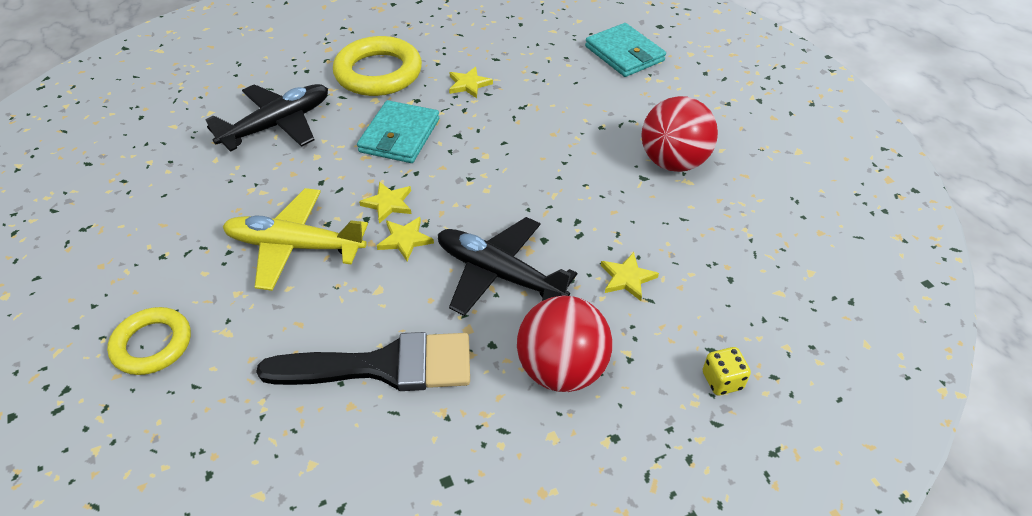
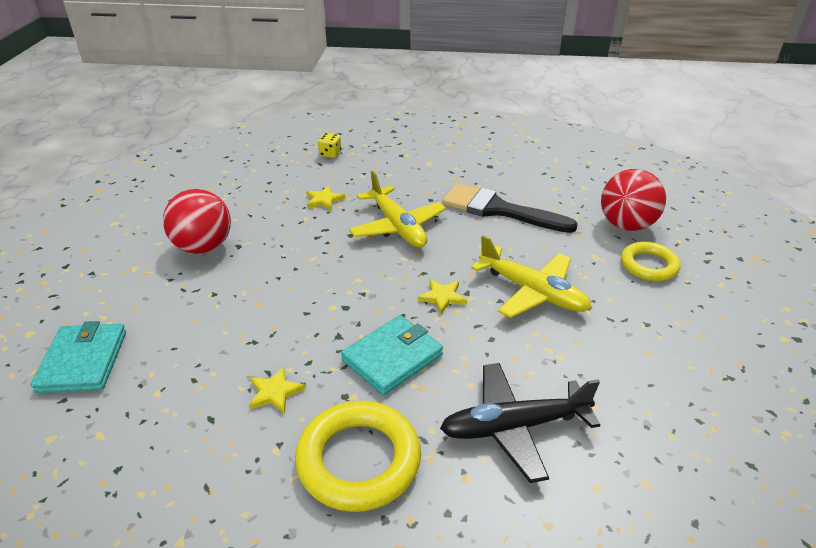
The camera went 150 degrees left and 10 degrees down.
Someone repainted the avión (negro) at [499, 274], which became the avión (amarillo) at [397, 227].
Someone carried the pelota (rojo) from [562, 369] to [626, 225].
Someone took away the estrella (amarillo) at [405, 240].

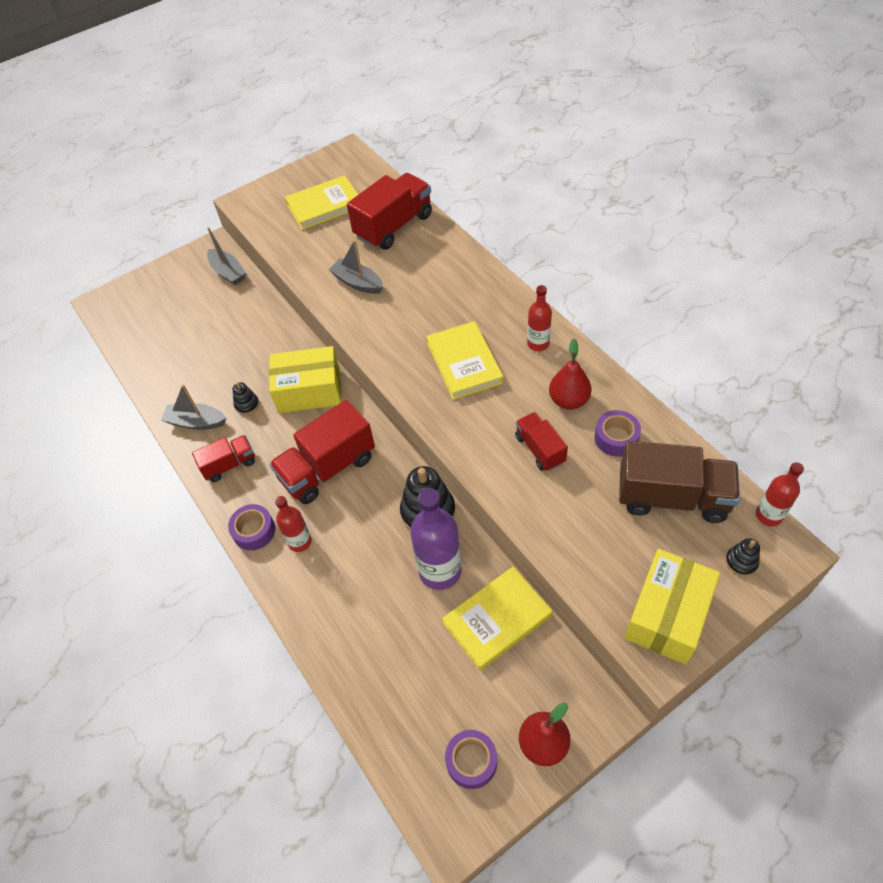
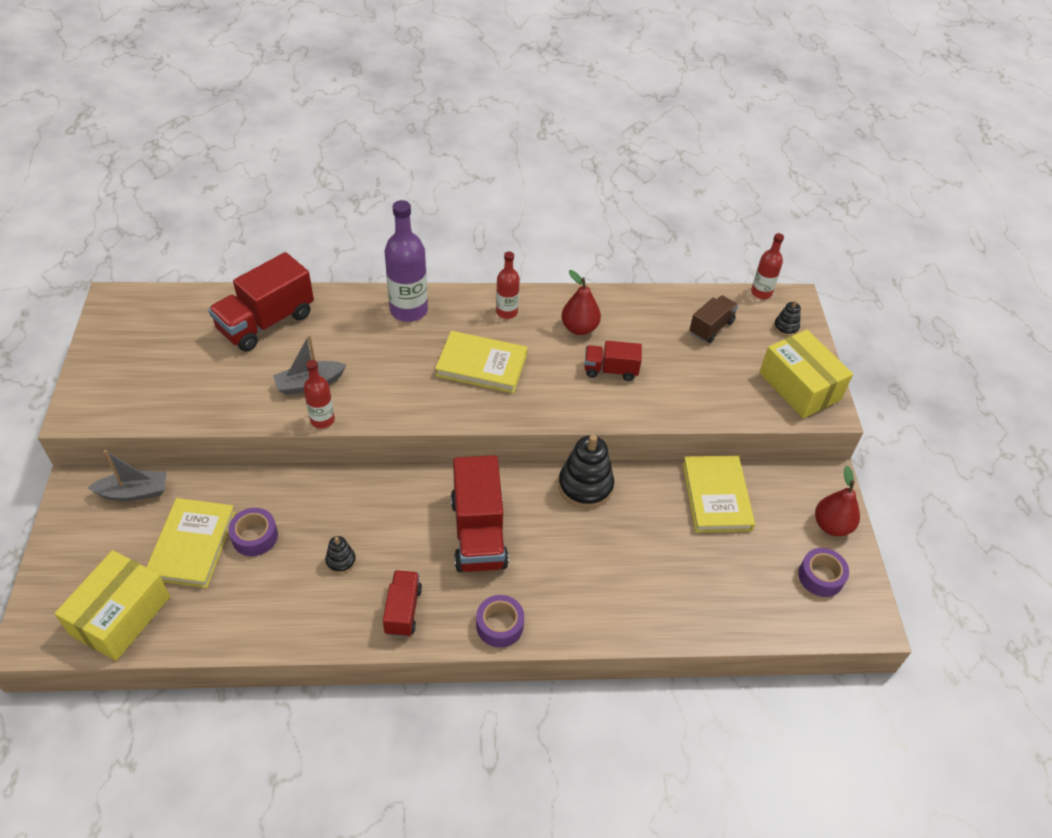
The camera went 65 degrees left and 5 degrees down.
Someone carried the caja (amarillo) from [309, 391] to [120, 615].
Someone carried the libro (amarillo) from [324, 206] to [192, 545].
Someone rotated the camión (rojo) at [394, 226] by 120 degrees counterclockwise.
Someone carried the cinta adhesiva (morado) from [616, 438] to [255, 536].
Someone carried the botella (rojo) from [300, 541] to [322, 420].
Someone carried the botella (morado) from [440, 571] to [409, 310].
Someone scaled the camión (marrón) at [672, 497] by 0.56.
Someone took away the barco (gris) at [196, 422].

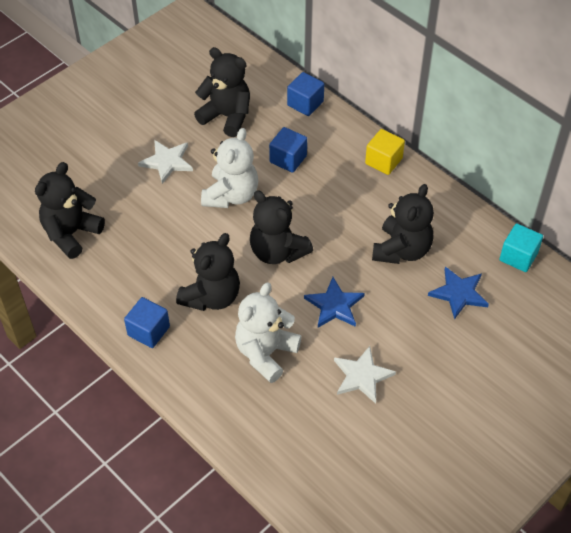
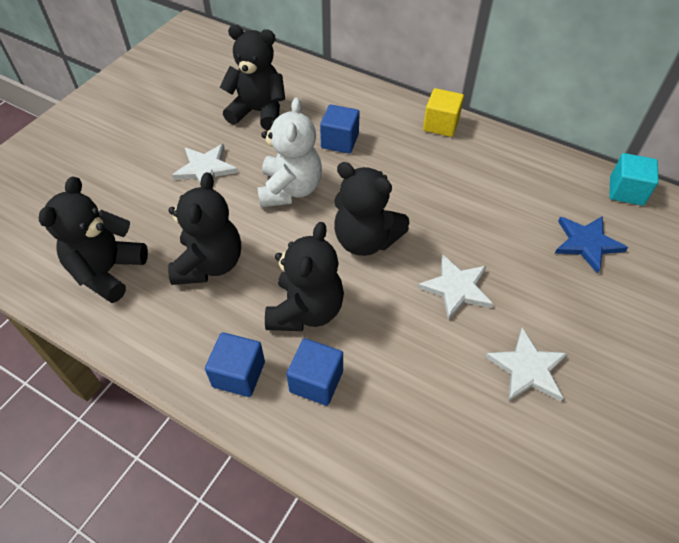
The camera went 15 degrees left and 0 degrees up.
Someone carried the osito (negro) from [401, 250] to [209, 264].
Someone carried the cubo (azul) from [305, 103] to [316, 381].
Someone repainted the estrella (azul) at [334, 305], which became the estrella (blanco) at [456, 288].
Someone took away the osito (blanco) at [266, 353].

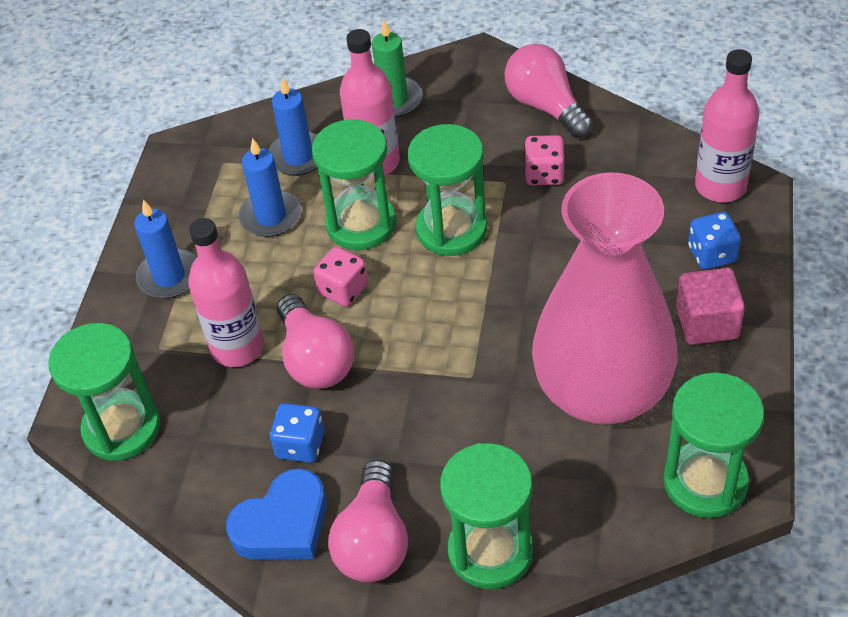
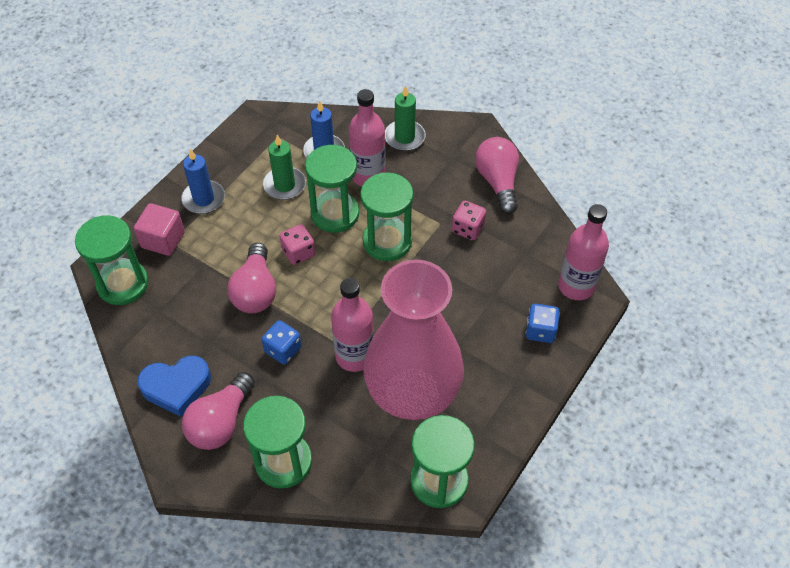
The camera went 20 degrees right and 5 degrees up.
Someone carried the cubo (rosa) from [707, 323] to [163, 240].
Someone carried the dado (azul) from [300, 445] to [283, 350].
Someone repainted the vela (azul) at [271, 216], which became the vela (verde) at [284, 185].
Someone carried the botella (rosa) from [237, 347] to [354, 356].

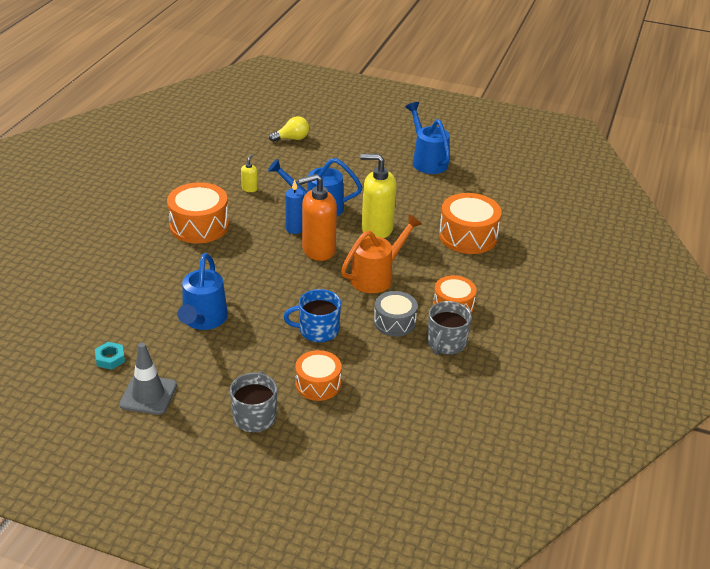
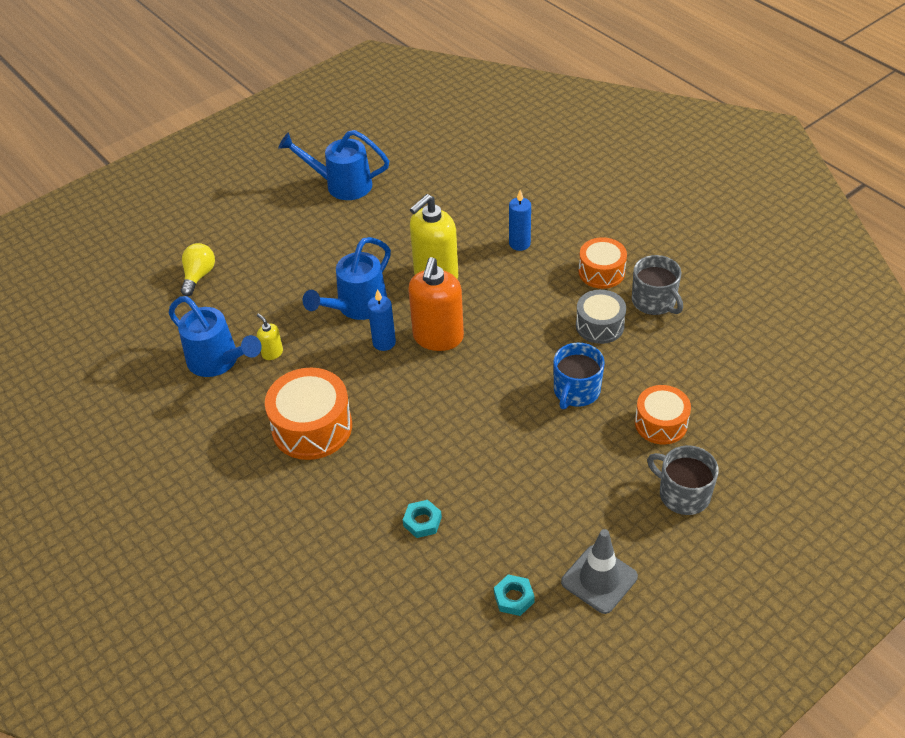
The camera went 55 degrees left and 10 degrees up.
Someone carried the regadera (azul) from [203, 320] to [218, 361].
Someone put down the tuerca (turquesa) at [422, 521].
Someone put down the vela (azul) at [519, 243].
Someone took away the regadera (naranja) at [376, 277].
Someone took away the tambor (naranja) at [468, 236].

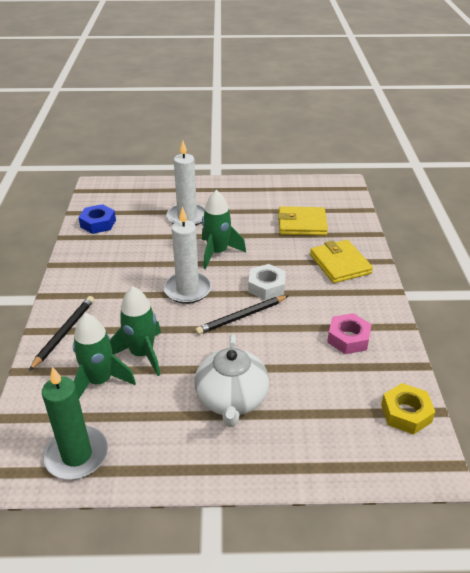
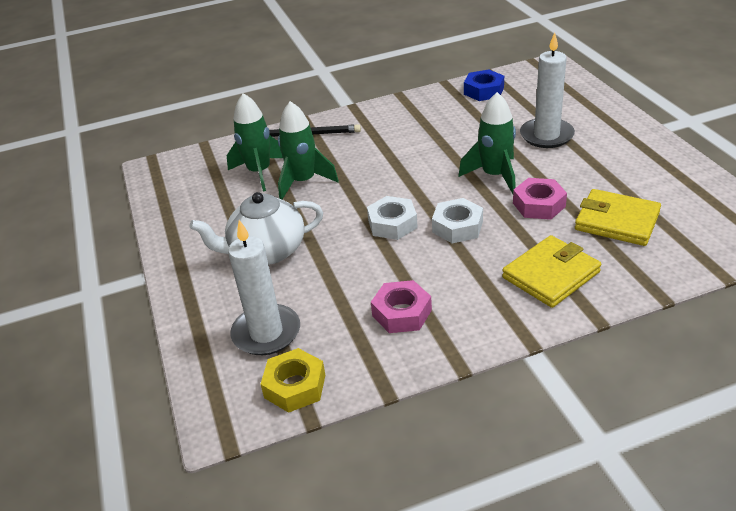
The camera went 75 degrees right and 0 degrees up.
Someone carried the vela (blanco) from [187, 290] to [266, 333].
Someone swapped the lápiz (negro) at [242, 316] for the tuerca (blanco) at [392, 224].
Someone put down the tuerca (rosa) at [539, 205].
Someone rotated the cartera (amarillo) at [302, 224] by 45 degrees counterclockwise.
Someone took away the vela (verde) at [77, 455].

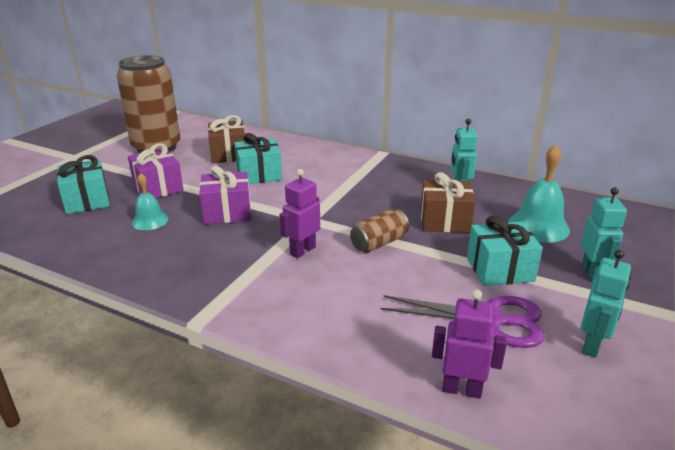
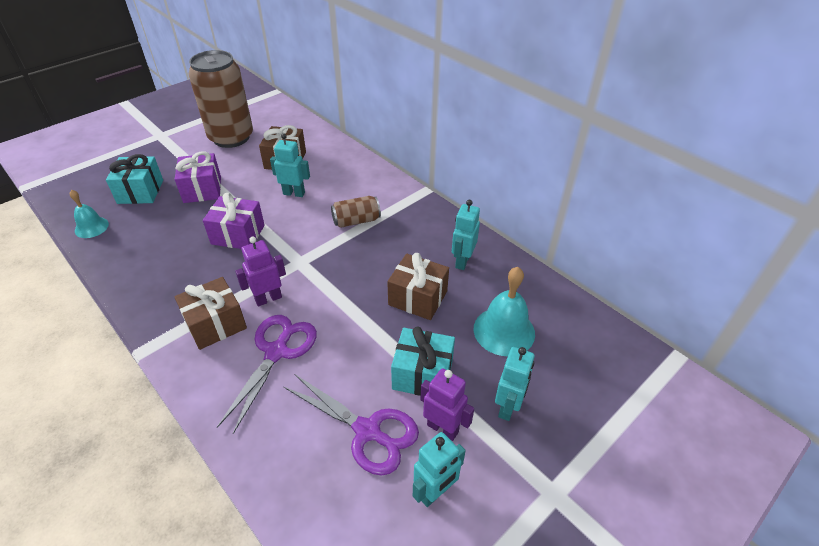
The camera went 20 degrees right and 15 degrees up.
Someone carried the campana (turquesa) from [150, 221] to [91, 227].
Someone put down the regalo (marrón) at [215, 324].
Someone put down the tijeras (morado) at [277, 352].
Someone swapped the regalo (turquesa) at [259, 174] for the robot (turquesa) at [294, 193].
Someone carried the lata (marrón) from [378, 243] to [356, 221].
Someone carried the robot (morado) from [461, 389] to [443, 428].

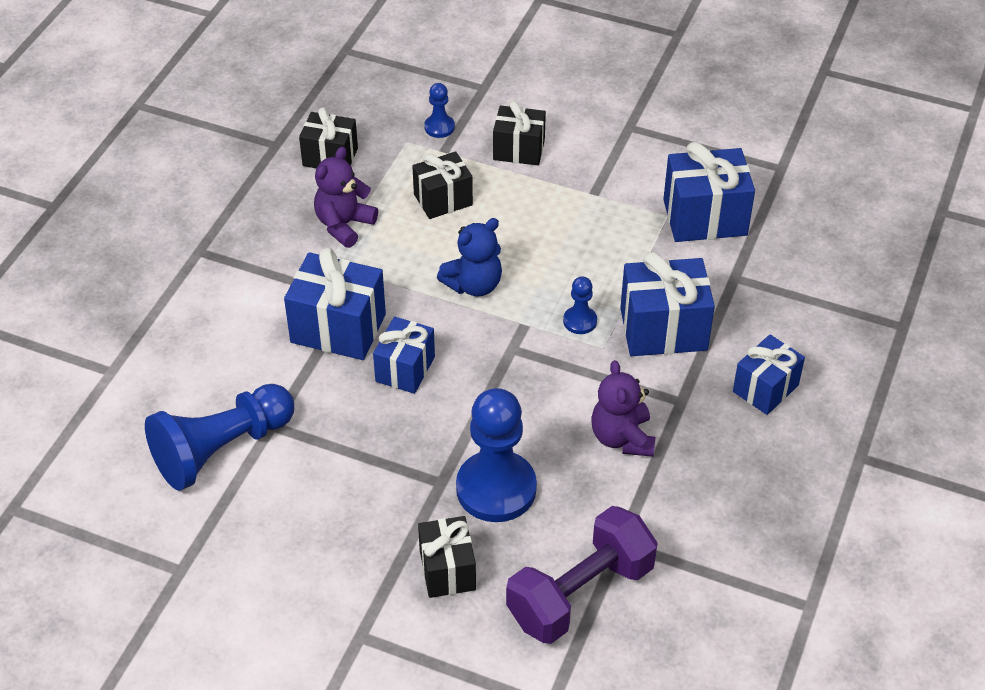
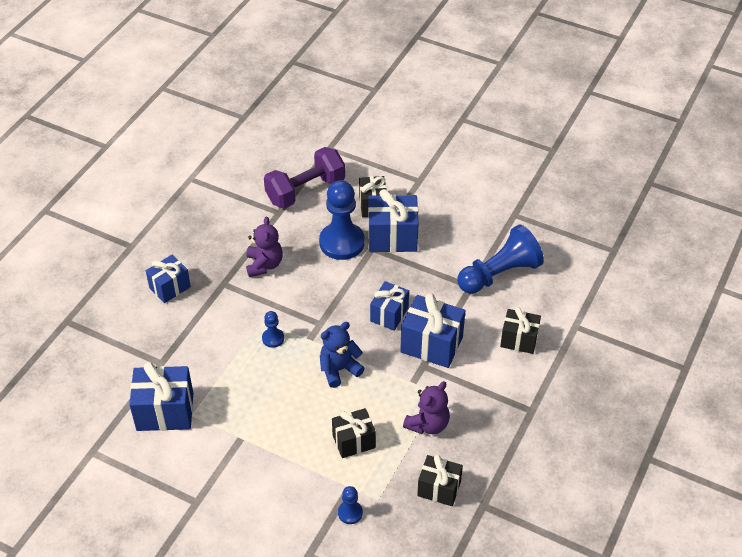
The camera went 175 degrees left and 0 degrees up.
Someone carried the regalo (azul) from [663, 329] to [392, 237].
Someone carried the regalo (negro) from [519, 150] to [519, 340].

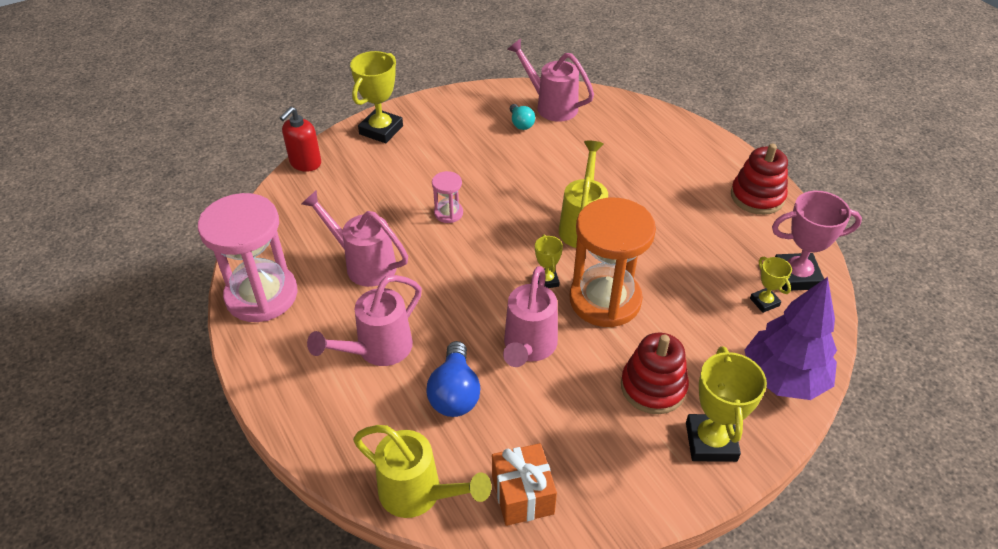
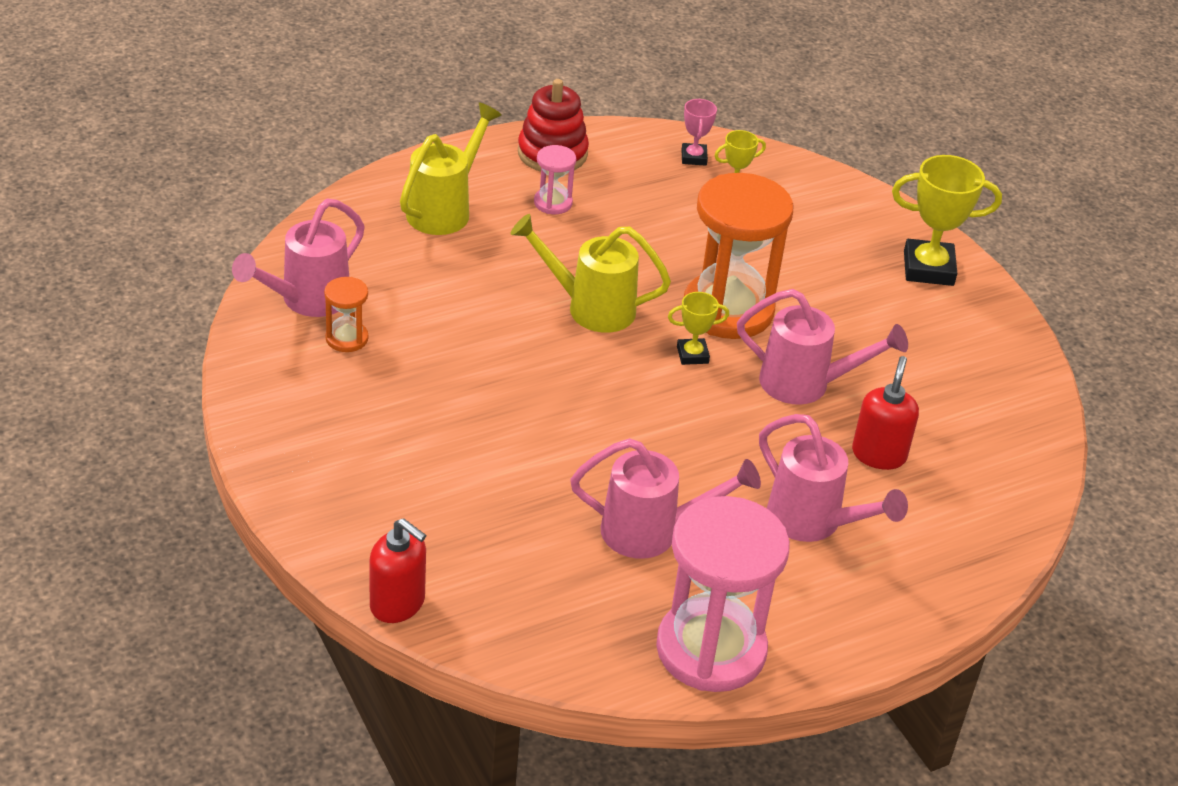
The camera went 90 degrees left and 5 degrees down.
Someone swapped the bombilla (turquesa) at [521, 124] for the reloj de arena (naranja) at [347, 338].
Someone carried the regadera (amarillo) from [418, 494] to [444, 209].
Someone carried the reloj de arena (rosa) from [448, 213] to [553, 203].
Someone rotated the regadera (rosa) at [364, 264] by 120 degrees counterclockwise.
Someone scaled the trofeo (rosa) at [796, 276] by 0.54.
Someone swapped the bombilla (azul) at [455, 393] for the dispensador de jabón (rojo) at [879, 454].
Someone took away the trofeo (amarillo) at [381, 130].
Someone took away the regalo (naranja) at [522, 495].
Someone took away the juguete apilable (rojo) at [653, 387].
Someone took away the árbol (morado) at [783, 378].

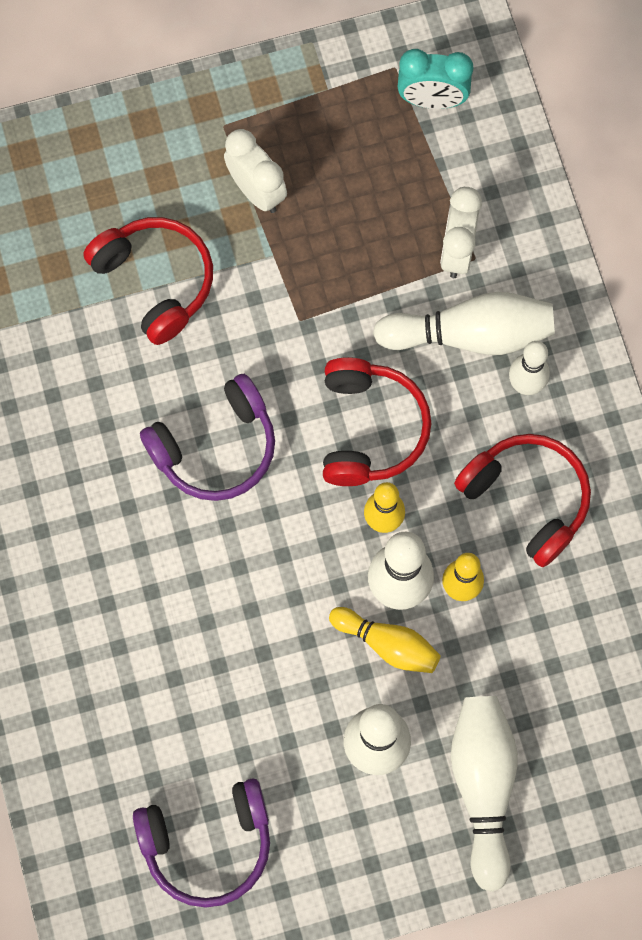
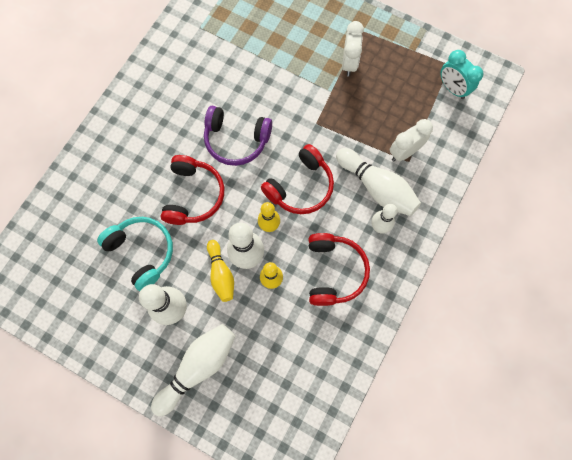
The camera went 45 degrees right and 0 degrees up.
Someone put down the auriculares (turquesa) at [142, 252].
Someone carried the auriculares (rojo) from [155, 281] to [193, 195].
Someone took away the auriculares (morado) at [208, 844].

